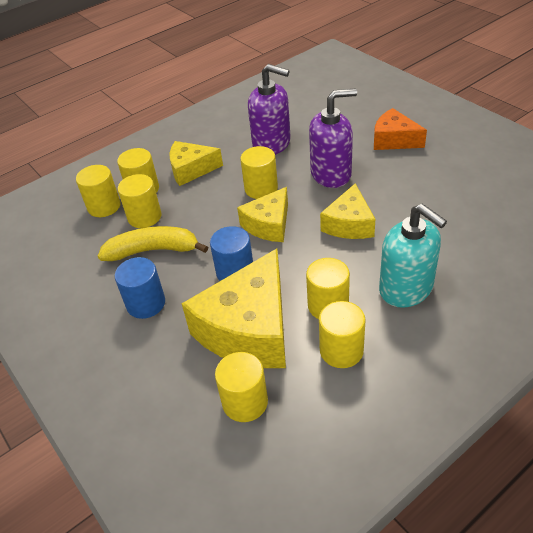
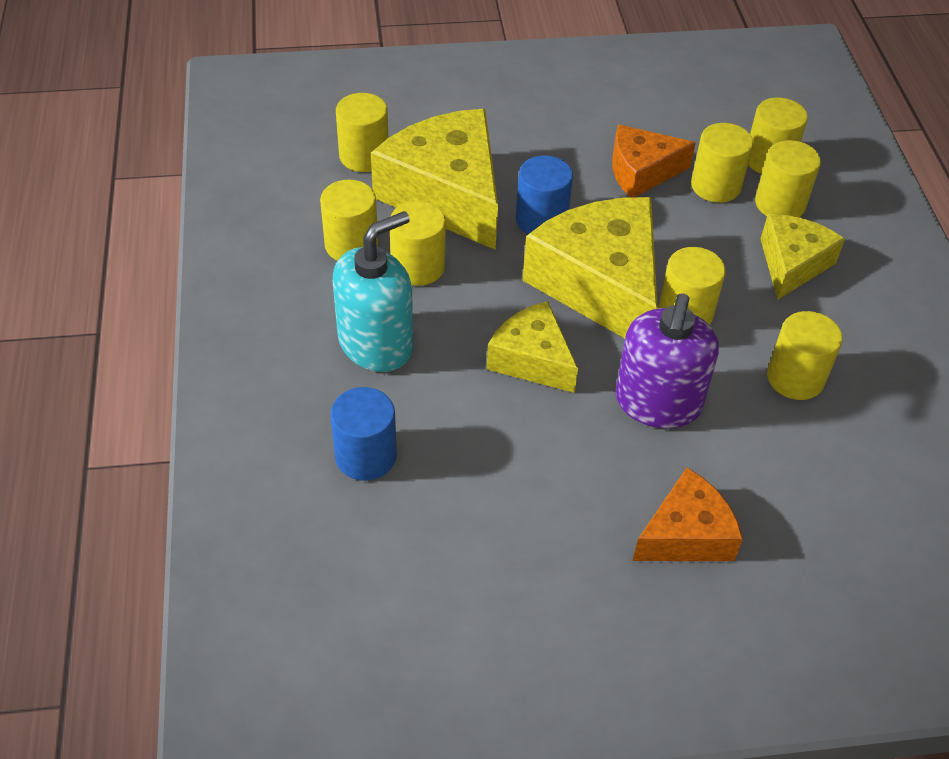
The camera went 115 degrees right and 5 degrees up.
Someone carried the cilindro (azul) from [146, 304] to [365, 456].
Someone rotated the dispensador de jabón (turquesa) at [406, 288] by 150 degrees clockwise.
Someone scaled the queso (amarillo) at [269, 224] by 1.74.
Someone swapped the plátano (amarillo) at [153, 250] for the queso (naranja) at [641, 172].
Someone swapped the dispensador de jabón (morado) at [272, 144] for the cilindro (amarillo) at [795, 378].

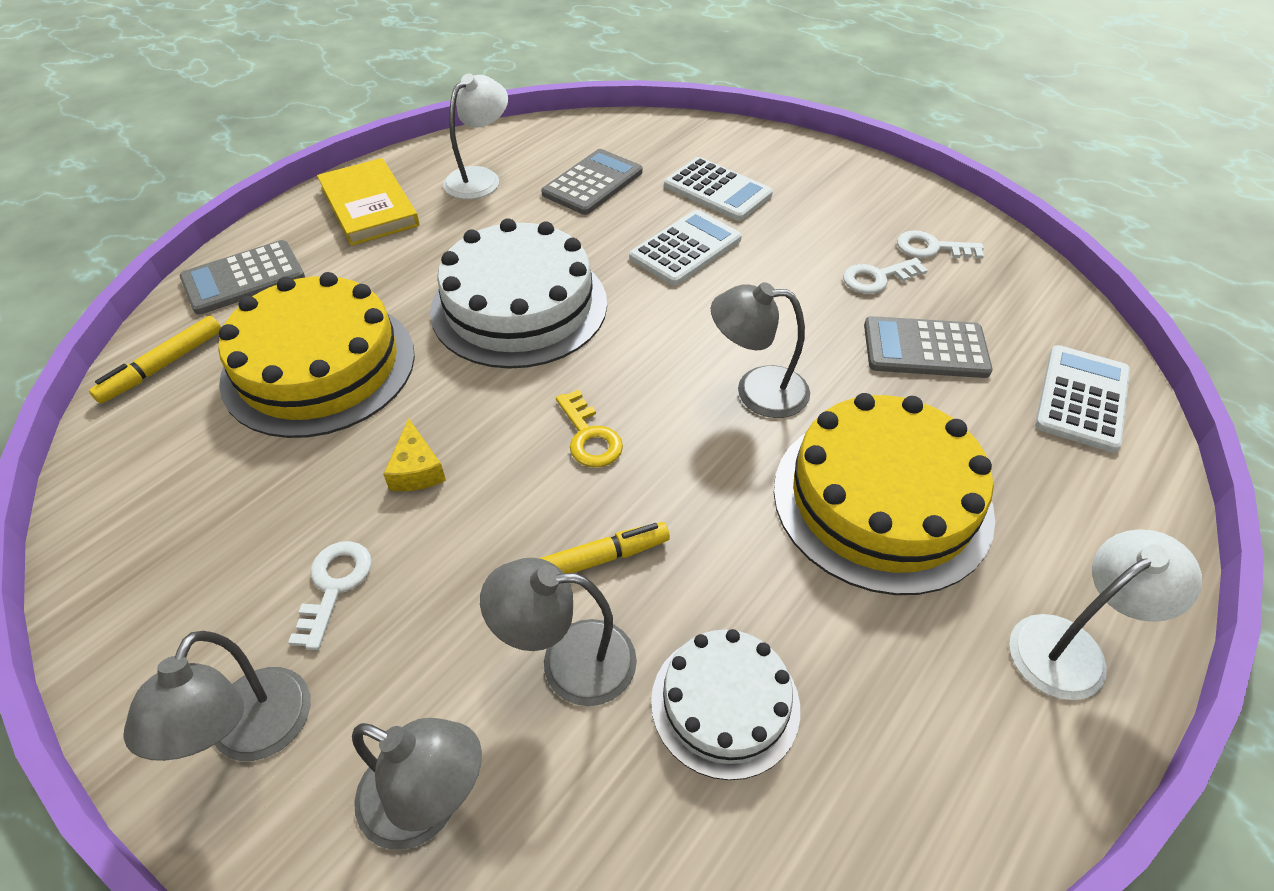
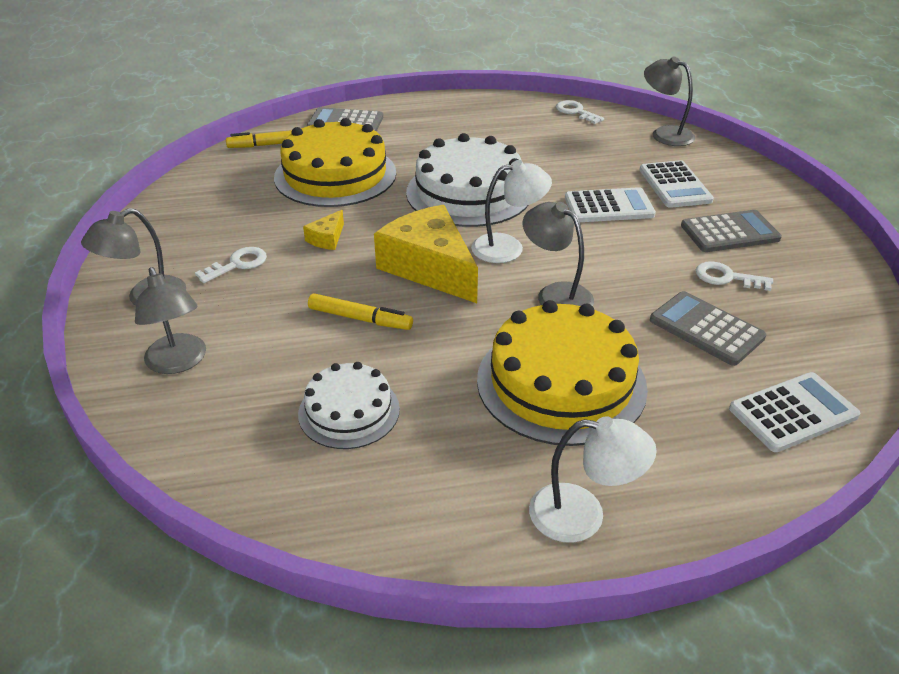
The camera went 40 degrees right and 10 degrees down.
Someone swapped the llave (amarillo) at [589, 436] for the queso (amarillo) at [429, 267].
Someone carried the lámpara (blanco) from [480, 178] to [508, 247].
Someone carried the llave (blanco) from [931, 248] to [575, 112].
Someone carried the lámpara (gris) from [568, 662] to [665, 134].
Someone carried the calculadora (gris) from [593, 183] to [730, 232].
Someone took away the libro (amarillo) at [369, 206].

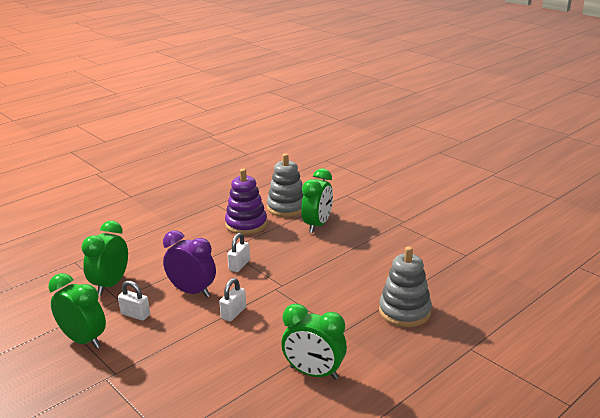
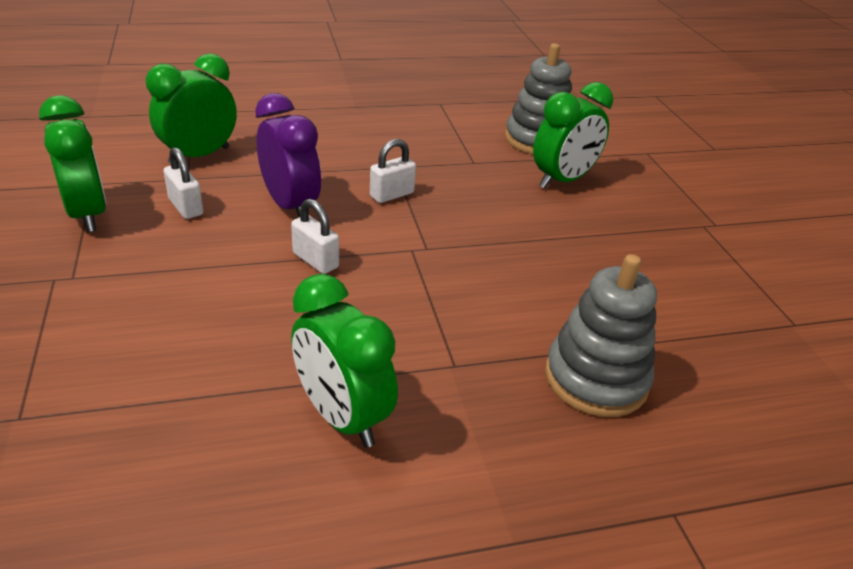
The camera went 25 degrees right and 10 degrees up.
Someone rotated the candado (blanco) at [233, 313] by 75 degrees clockwise.
Someone took away the juguete apilable (morado) at [246, 224].

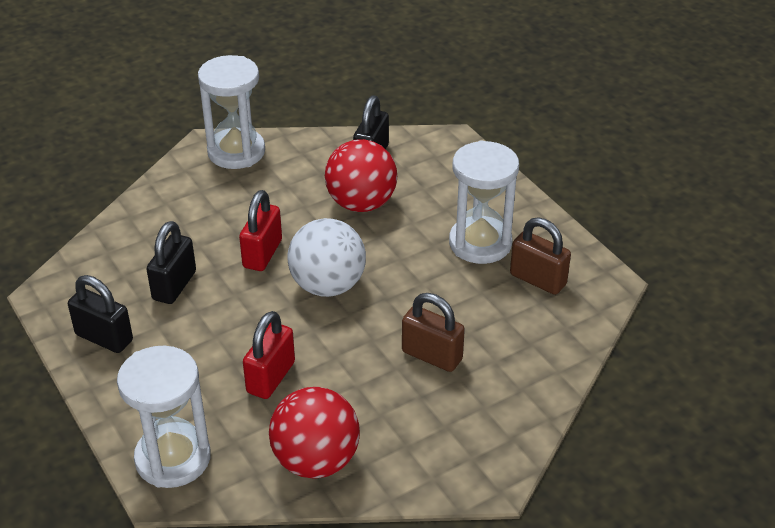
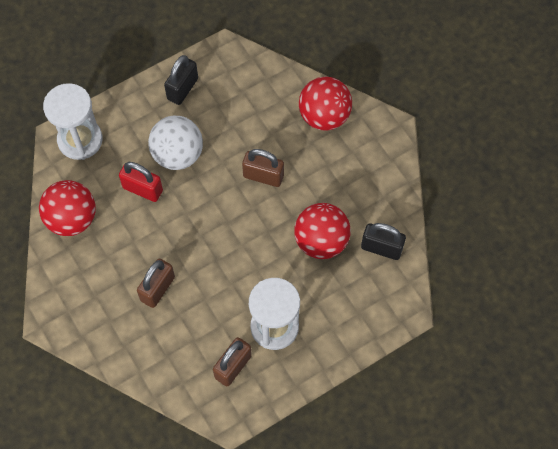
The camera went 90 degrees right and 25 degrees up.
Someone carried the pelota (blanco) from [328, 286] to [178, 154].
Someone repainted the candado (rojo) at [262, 254], which became the candado (marrón) at [263, 176].
Someone put down the pelota (rojo) at [324, 116].
Someone took away the candado (negro) at [174, 286].
Someone took away the reloj de arena (blanco) at [236, 152].

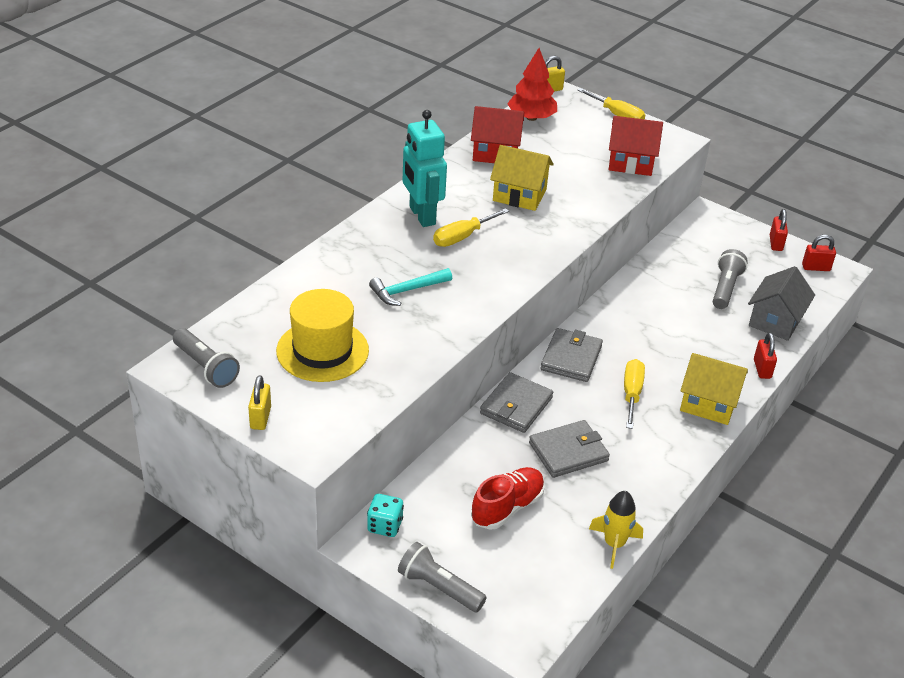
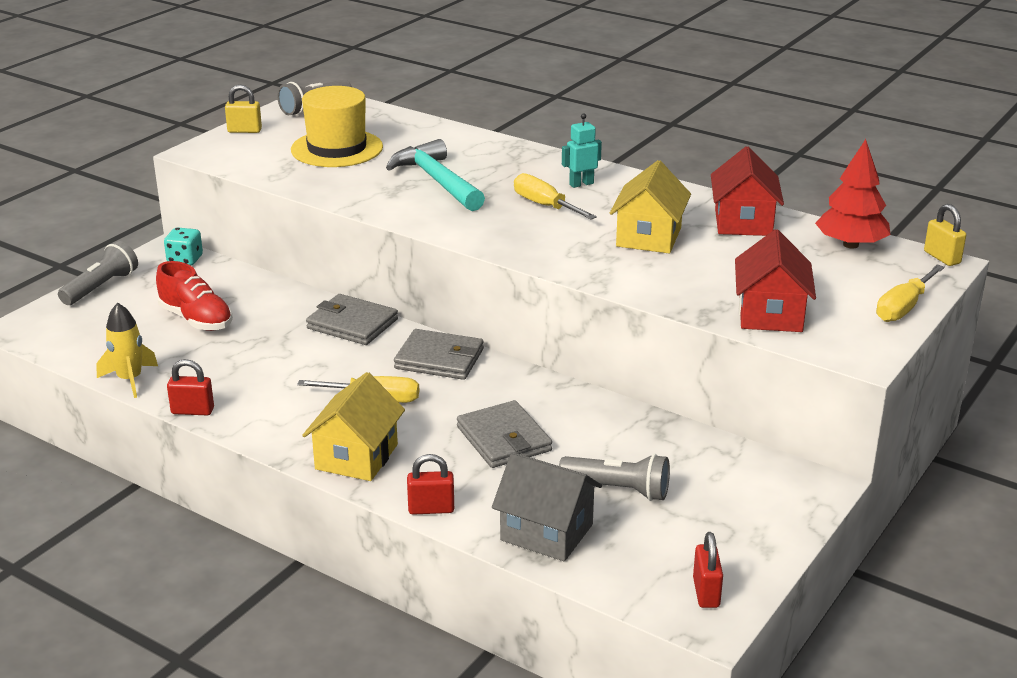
The camera went 90 degrees right and 10 degrees down.
Someone carried the candado (rojo) from [775, 243] to [192, 411].
Someone scaled the martillo (turquesa) at [407, 291] by 1.51.
Someone carried the cartera (gris) from [568, 452] to [504, 439].
Someone scaled the robot (turquesa) at [421, 216] by 0.52.

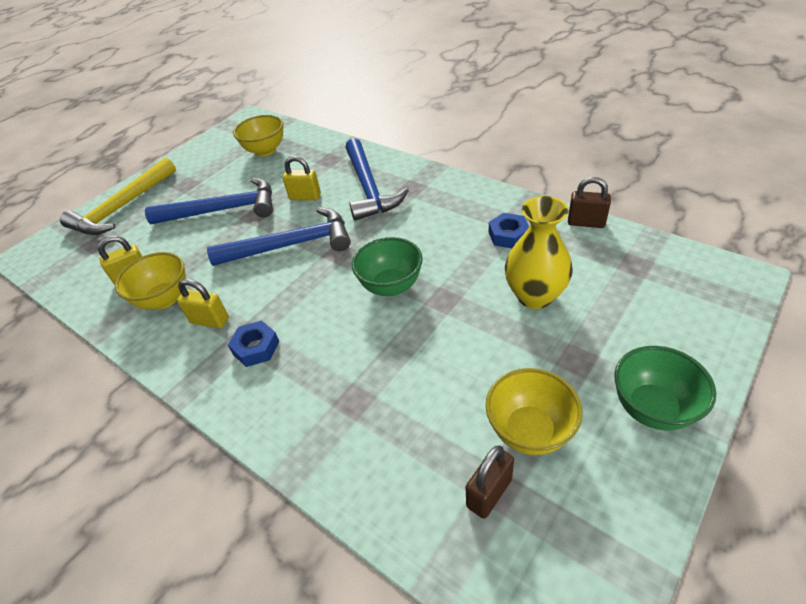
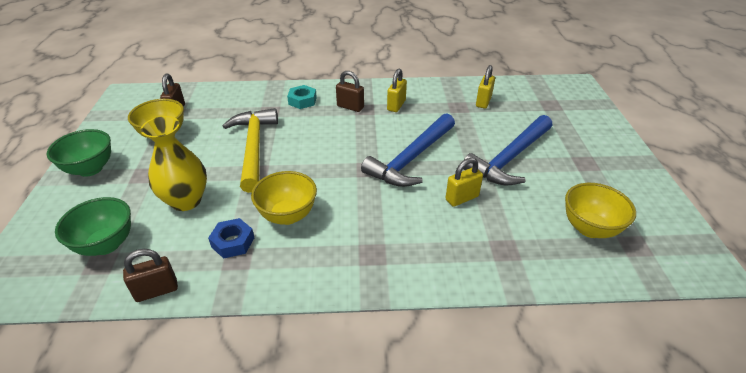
The camera went 135 degrees right and 5 degrees down.
Someone carried the cuenco (verde) from [391, 286] to [106, 244].
Someone carried the martillo (amarillo) from [122, 207] to [254, 147].
Someone carried the cuenco (amarillo) from [164, 299] to [288, 215].
Someone put down the tuerca (turquesa) at [302, 101].
Someone swapped the tuerca (azul) at [256, 348] for the candado (marrón) at [350, 107].
Someone rotated the candado (amarillo) at [210, 321] by 45 degrees counterclockwise.
Someone took away the martillo (azul) at [368, 188].

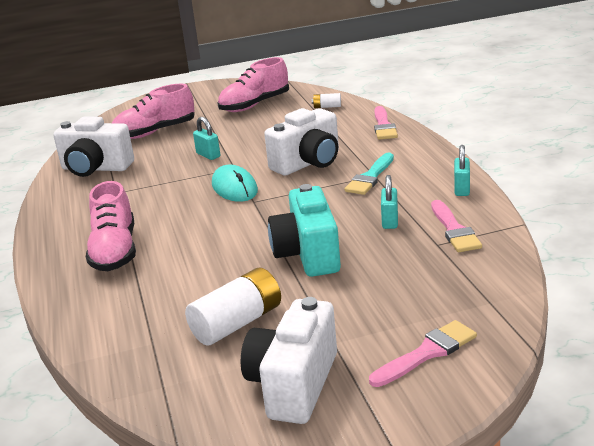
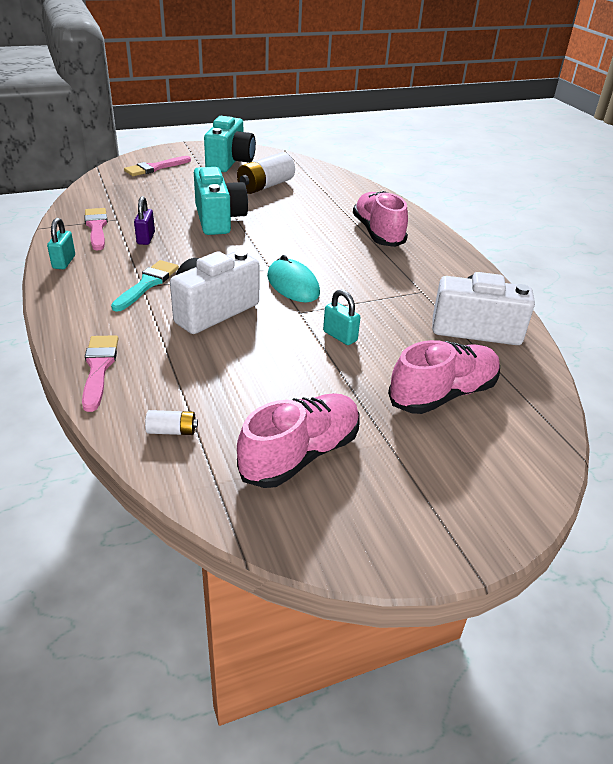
The camera went 170 degrees right and 10 degrees up.
Someone repainted the candado (turquesa) at [390, 221], which became the candado (morado) at [146, 238].
Someone repainted the cámara (blanco) at [294, 384], which became the cámara (turquesa) at [230, 162].

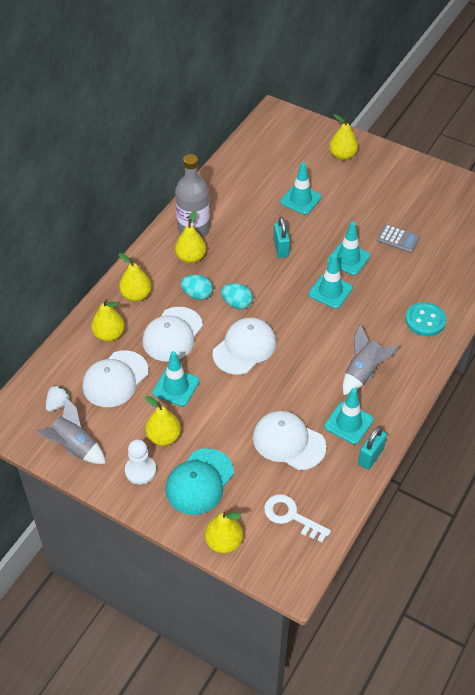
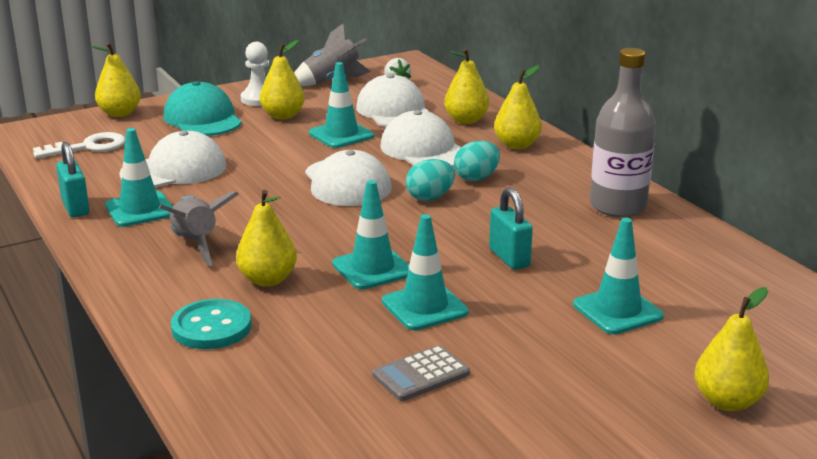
The camera went 120 degrees right and 25 degrees down.
Someone carried the pera (amarillo) from [191, 257] to [267, 280].
Someone rotated the candado (turquesa) at [281, 248] by 45 degrees clockwise.

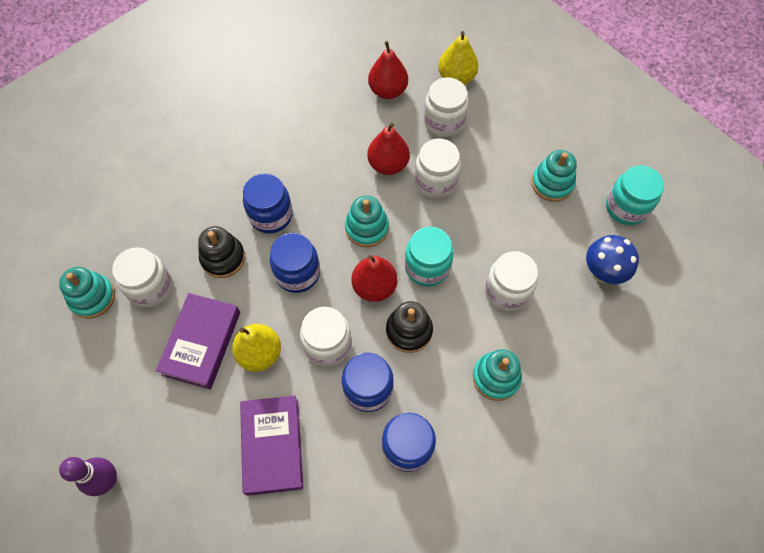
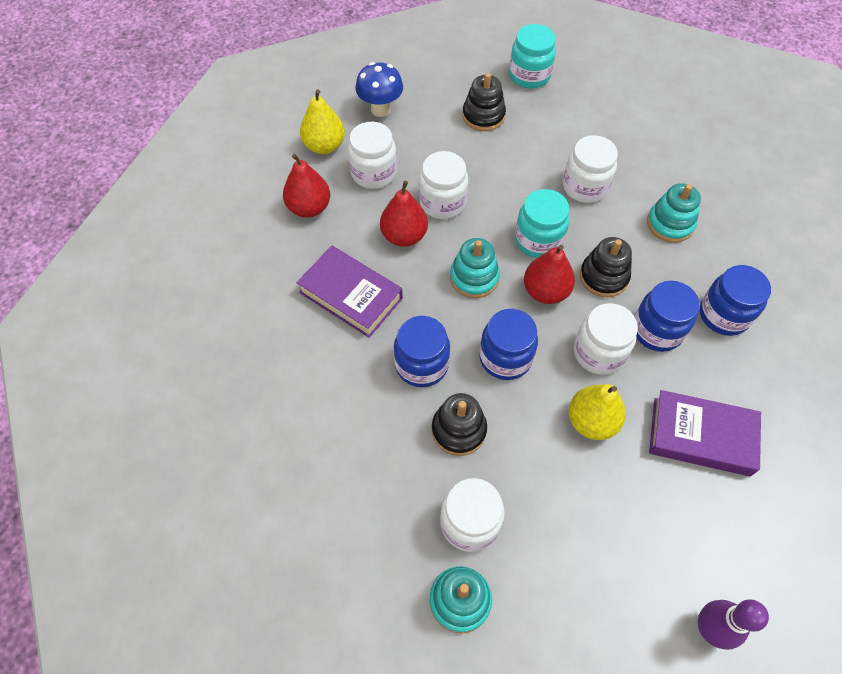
The camera went 70 degrees left and 5 degrees down.
Someone carried the libro (morado) from [201, 343] to [351, 295].
Someone carried the seta (azul) from [602, 273] to [380, 109].
Someone repainted the juguete apilable (turquesa) at [552, 183], which became the juguete apilable (negro) at [483, 116].

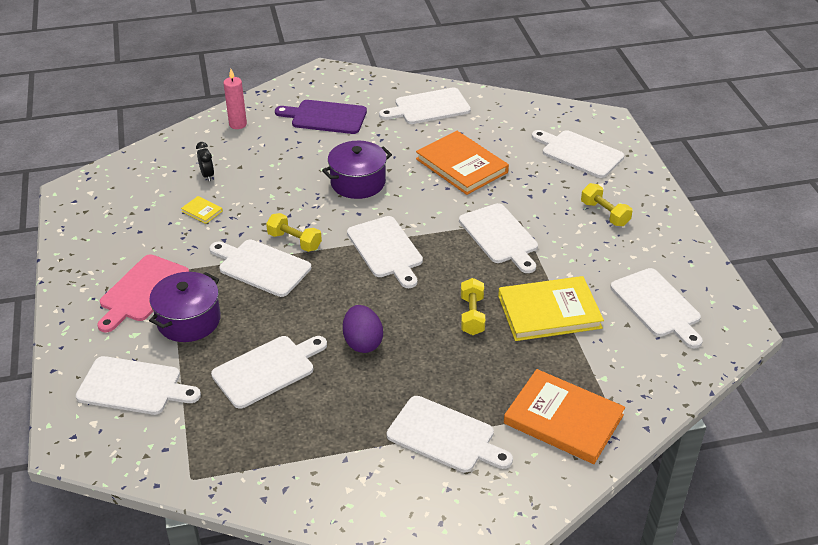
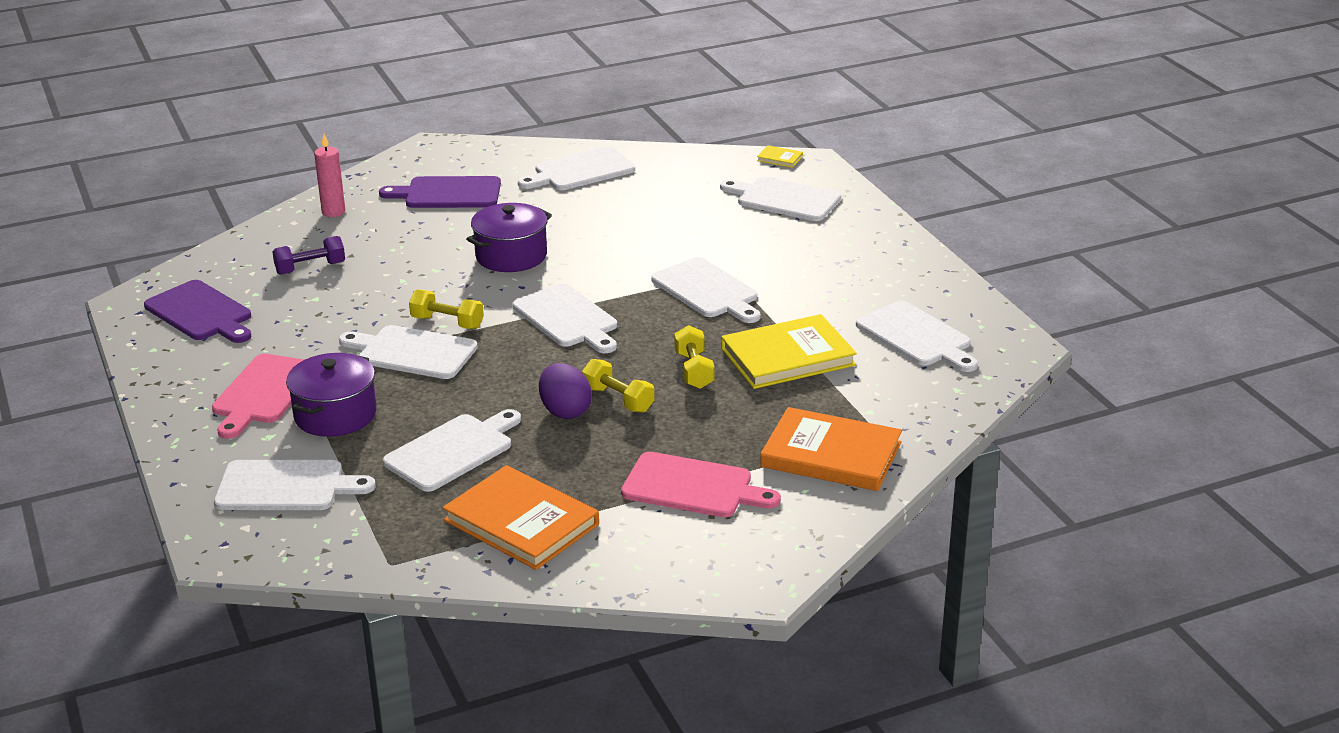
The camera went 10 degrees left and 10 degrees down.
Someone put down the tabla de cortar (morado) at [201, 313].
Someone swapped the despertador (negro) at [207, 175] for the mancuerna (morado) at [310, 268].
Someone carried the libro (naranja) from [461, 166] to [521, 522].
Someone carried the mancuerna (amarillo) from [604, 214] to [618, 399].
Someone repainted the tabla de cortar (blanco) at [445, 436], which became the tabla de cortar (rosa) at [693, 487].
Someone carried the libro (amarillo) from [202, 211] to [780, 158].

